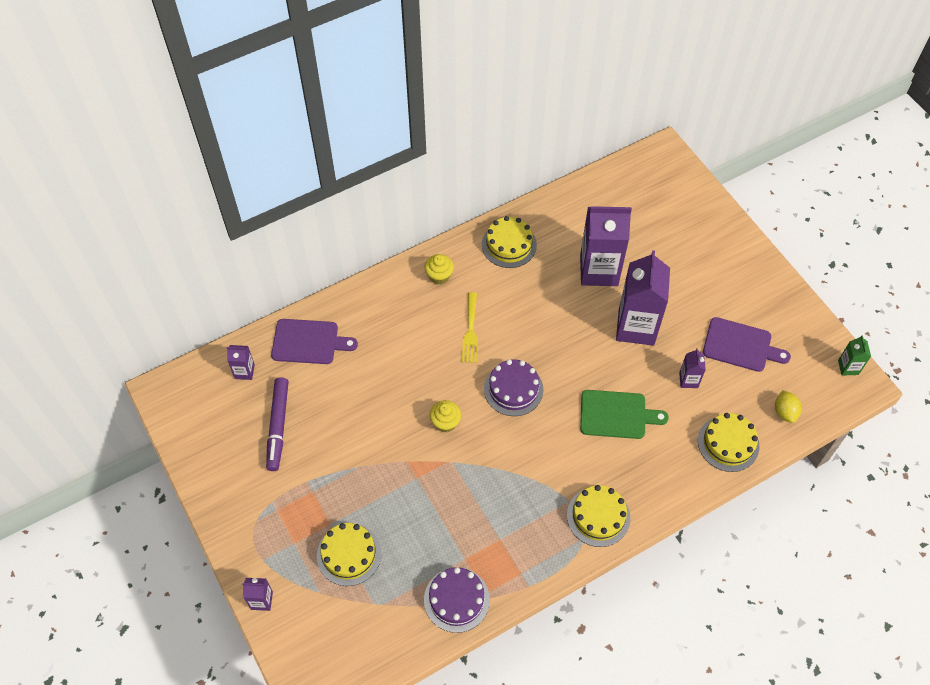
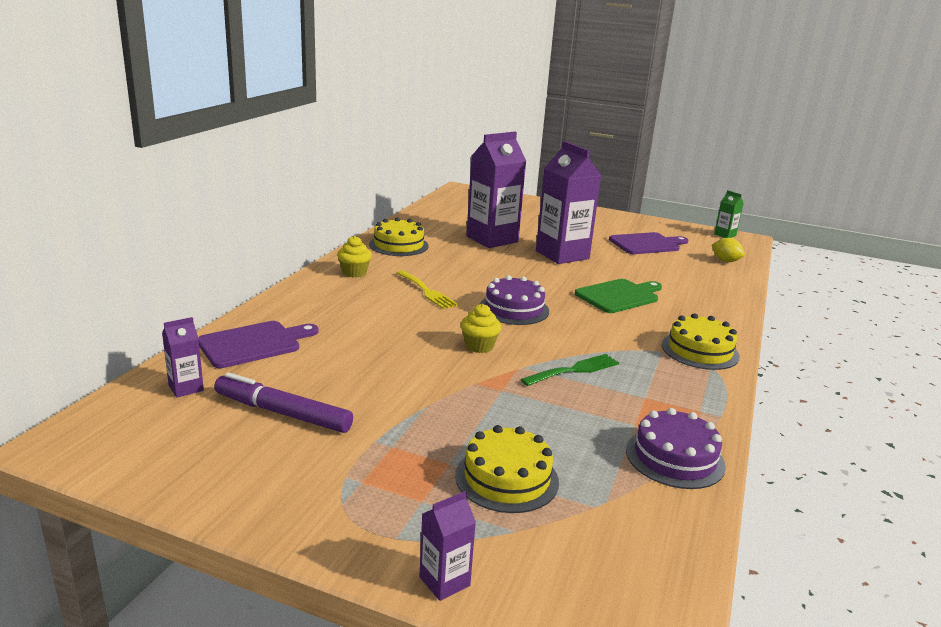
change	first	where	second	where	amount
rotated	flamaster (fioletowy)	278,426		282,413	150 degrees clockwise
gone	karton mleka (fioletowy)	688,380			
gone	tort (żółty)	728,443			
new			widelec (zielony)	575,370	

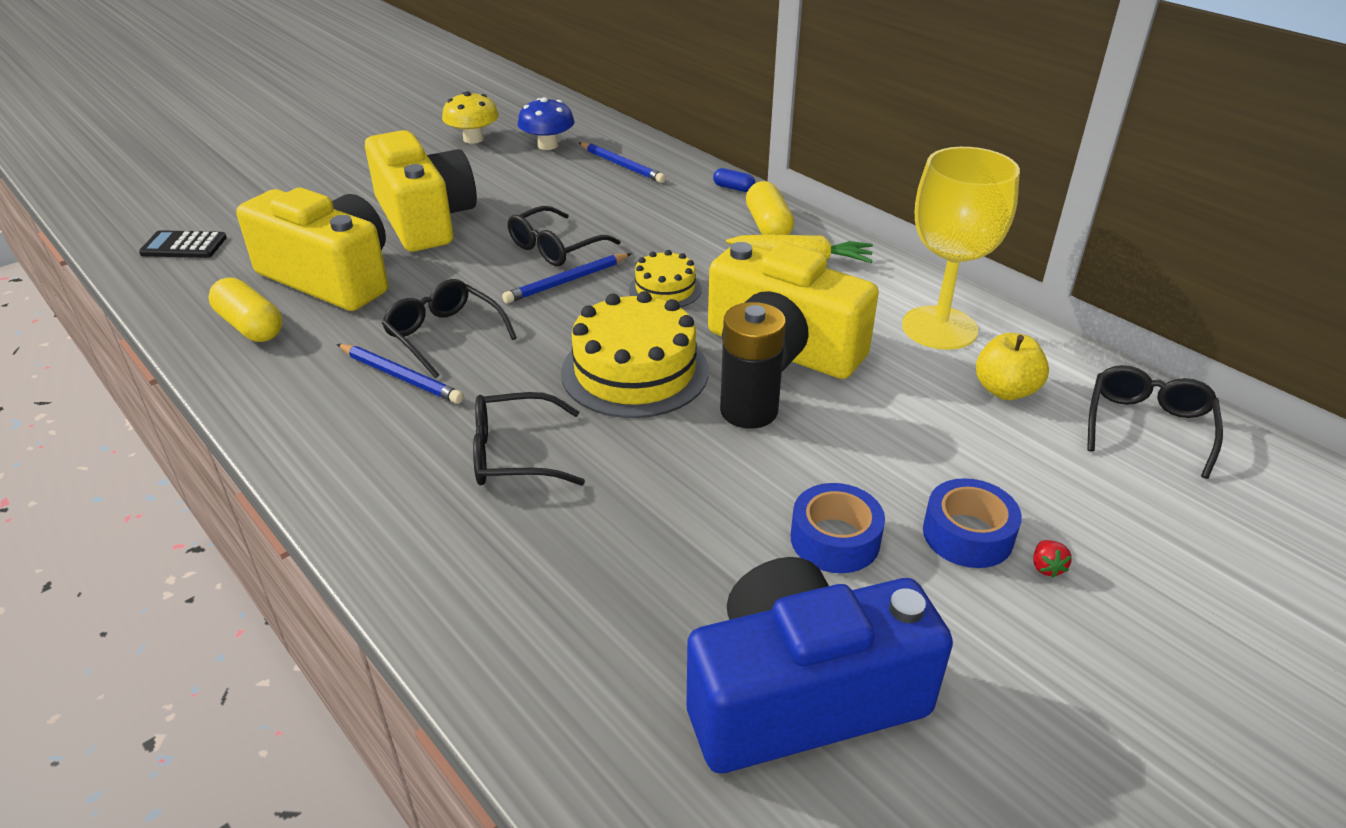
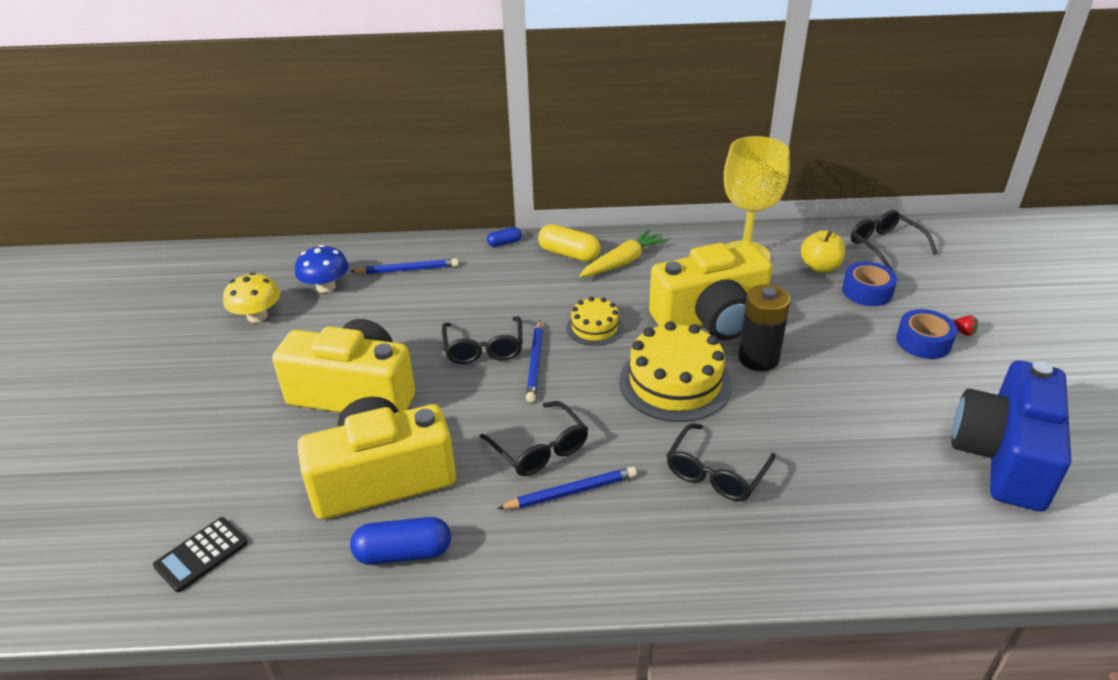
change	first	where	second	where	amount
repainted	kapsułka (żółty)	250,326	kapsułka (niebieski)	403,553	
rotated	okulary (czarny)	444,335		539,449	120 degrees counterclockwise
shifted	taśma klejąca (niebieski)	835,539		867,291	

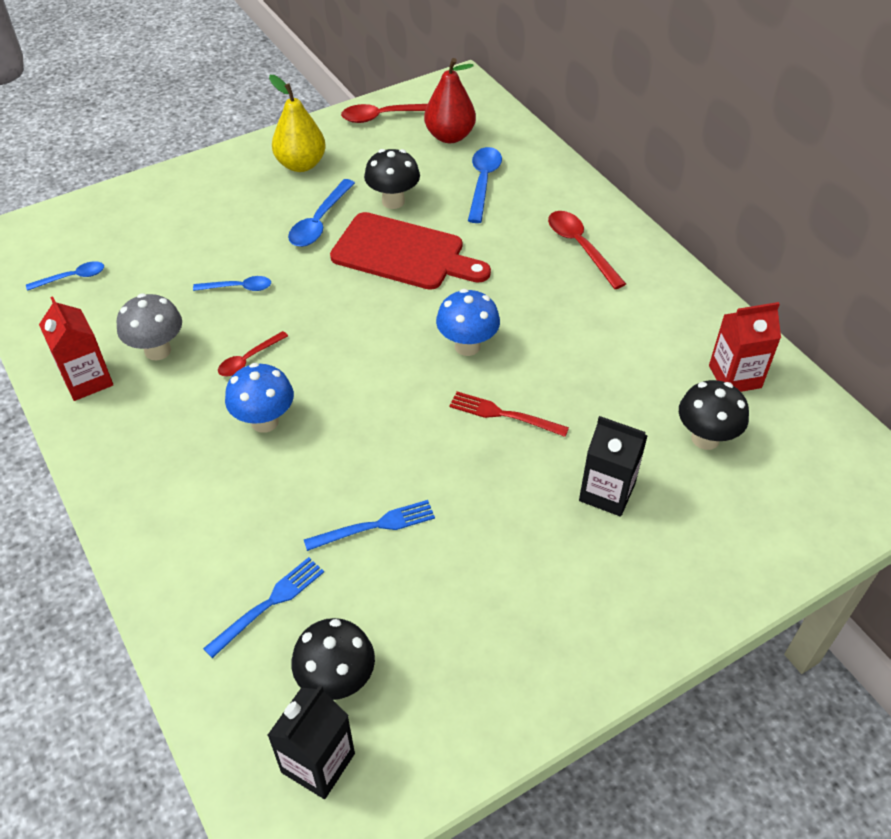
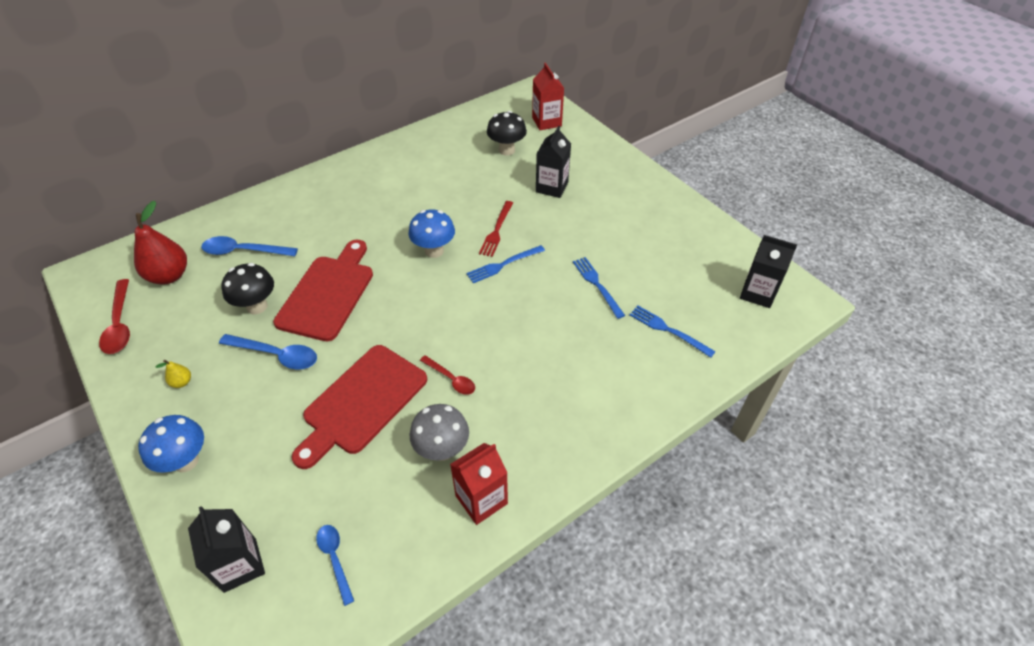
change	first	where	second	where	amount
swapped	łyżka (niebieski)	238,288	deska do krojenia (czerwony)	362,402	
shifted	grzyb (niebieski)	264,421		186,461	
scaled	gruszka (żółty)	301,164		182,382	x0.44
gone	grzyb (czarny)	337,681			
gone	łyżka (czerwony)	580,247			
shifted	karton mleka (czerwony)	735,376		546,122	
new			karton mleka (czarny)	240,565	
new			widelec (niebieski)	503,265	

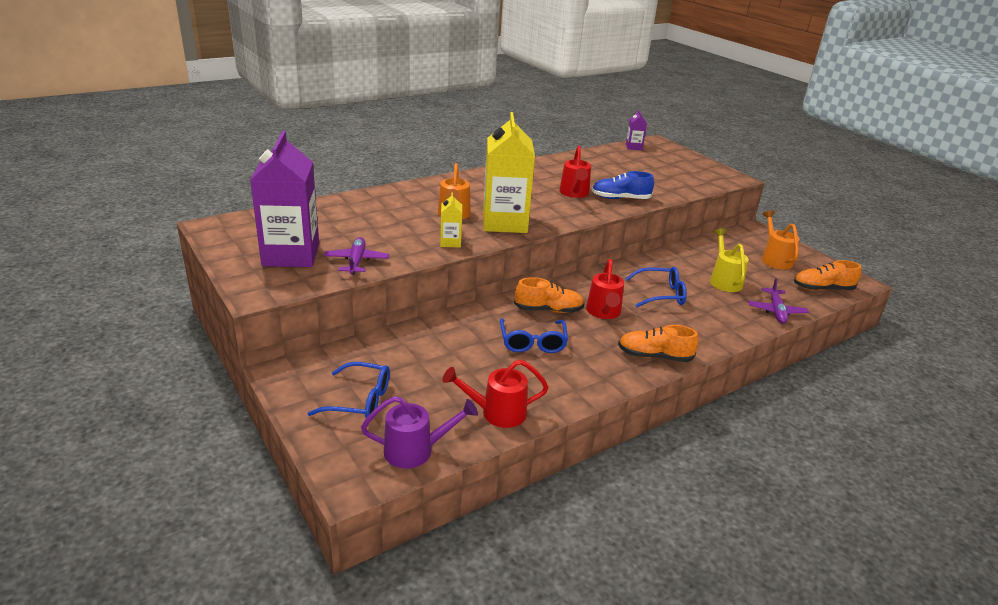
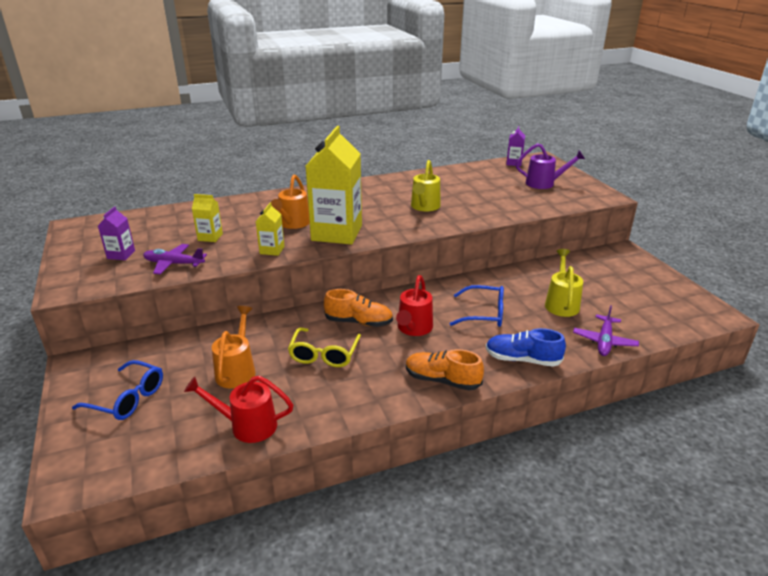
change	first	where	second	where	amount
scaled	karton mleka (fioletowy)	291,255		121,255	x0.44
rotated	samolot (fioletowy)	356,261		173,264	90 degrees counterclockwise
shifted	konewka (fioletowy)	416,450		544,183	
repainted	okulary (niebieski)	532,342	okulary (żółty)	324,354	
repainted	konewka (czerwony)	574,193	konewka (żółty)	424,207	
shifted	but (niebieski)	620,198		522,359	
shifted	konewka (pomarańczowy)	774,259		237,370	
gone	but (pomarańczowy)	822,289			
new			karton mleka (żółty)	210,237	

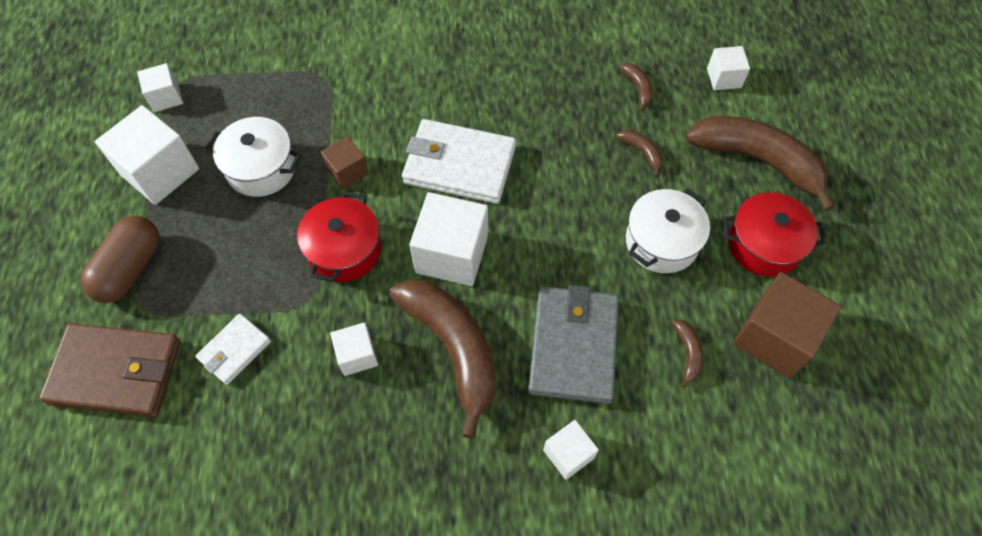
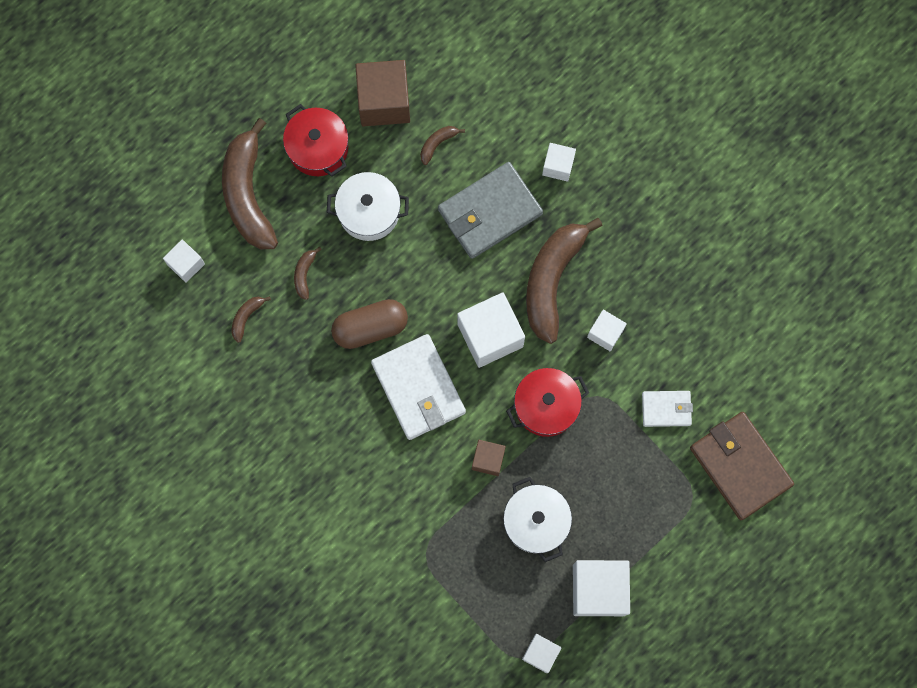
change	first	where	second	where	amount
shifted	kapsułka (brązowy)	130,268		370,328	

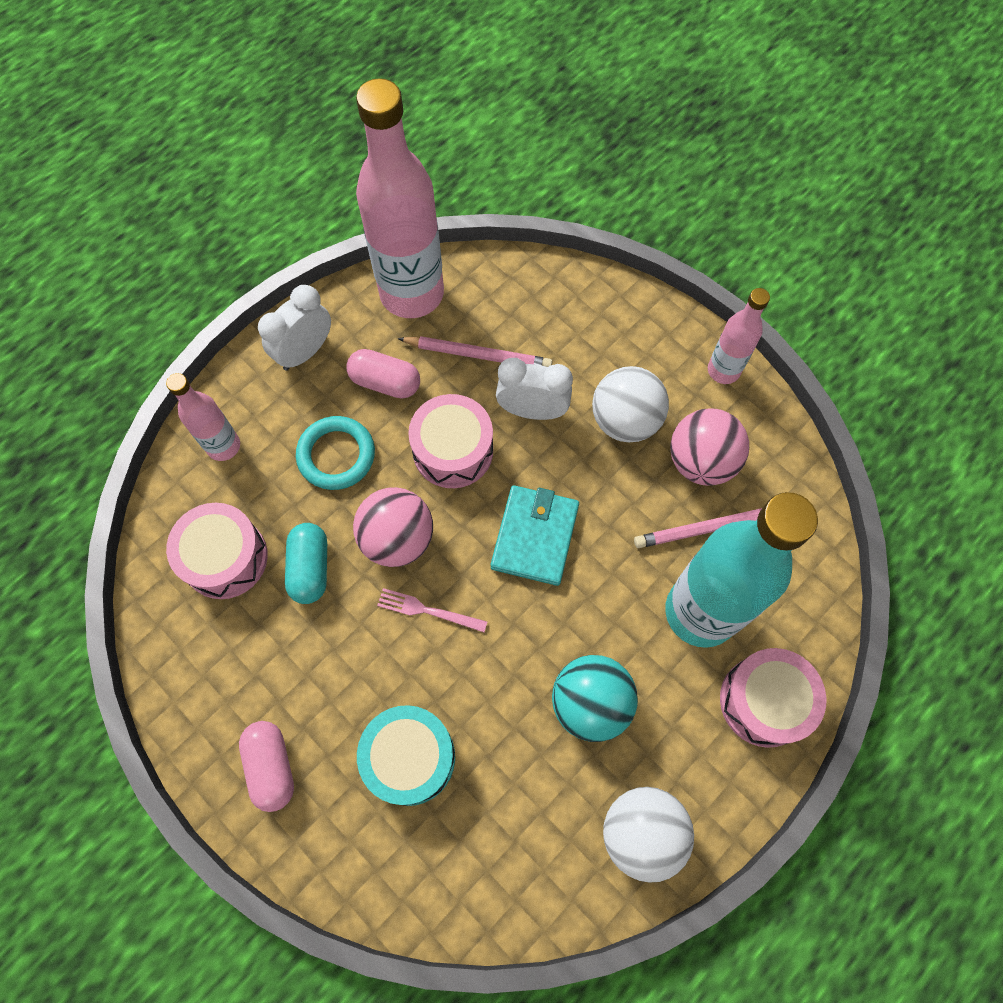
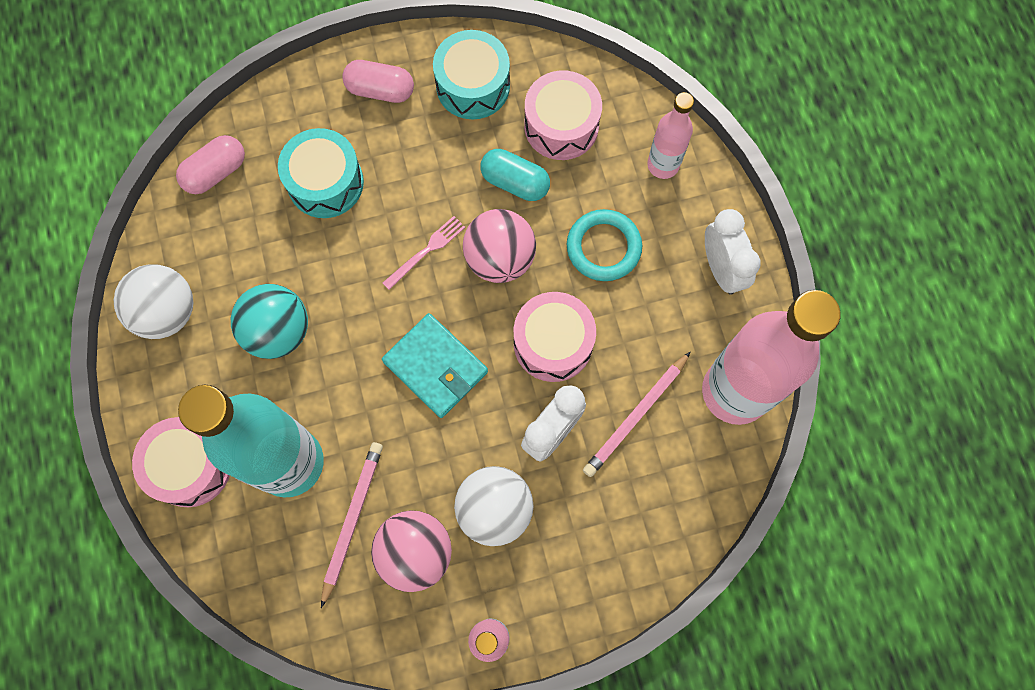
change	first	where	second	where	amount
shifted	kapsułka (różowy)	385,382		216,172	
new			bęben (turkusowy)	473,86	

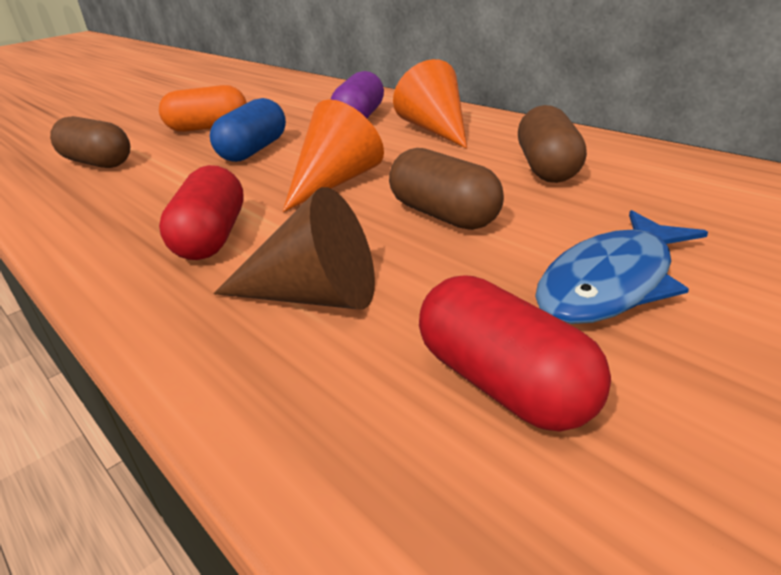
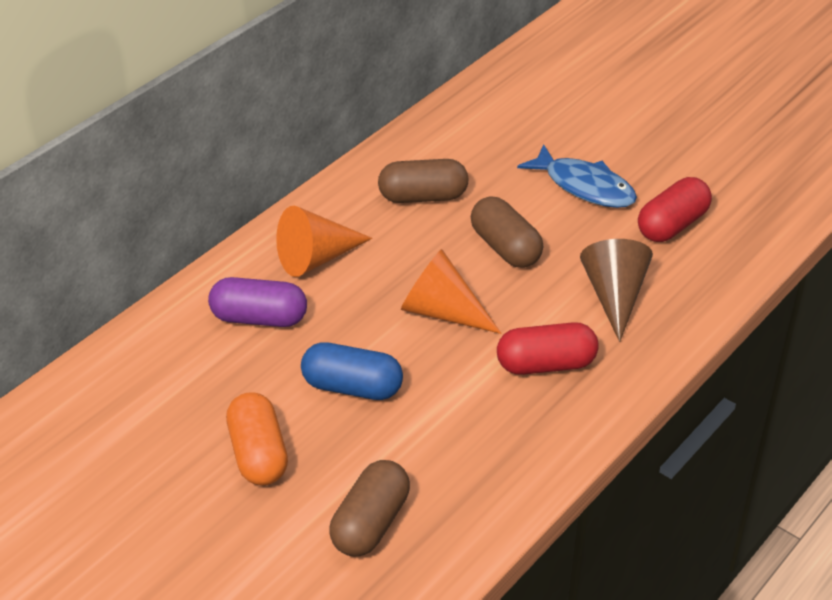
change	first	where	second	where	amount
rotated	kapsułka (brązowy)	444,215		505,248	75 degrees counterclockwise

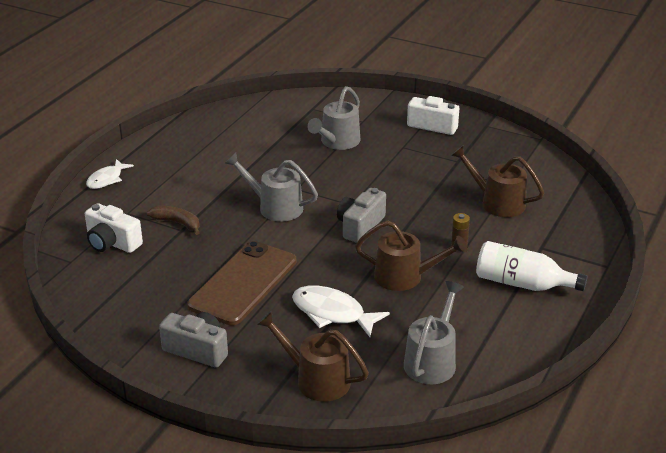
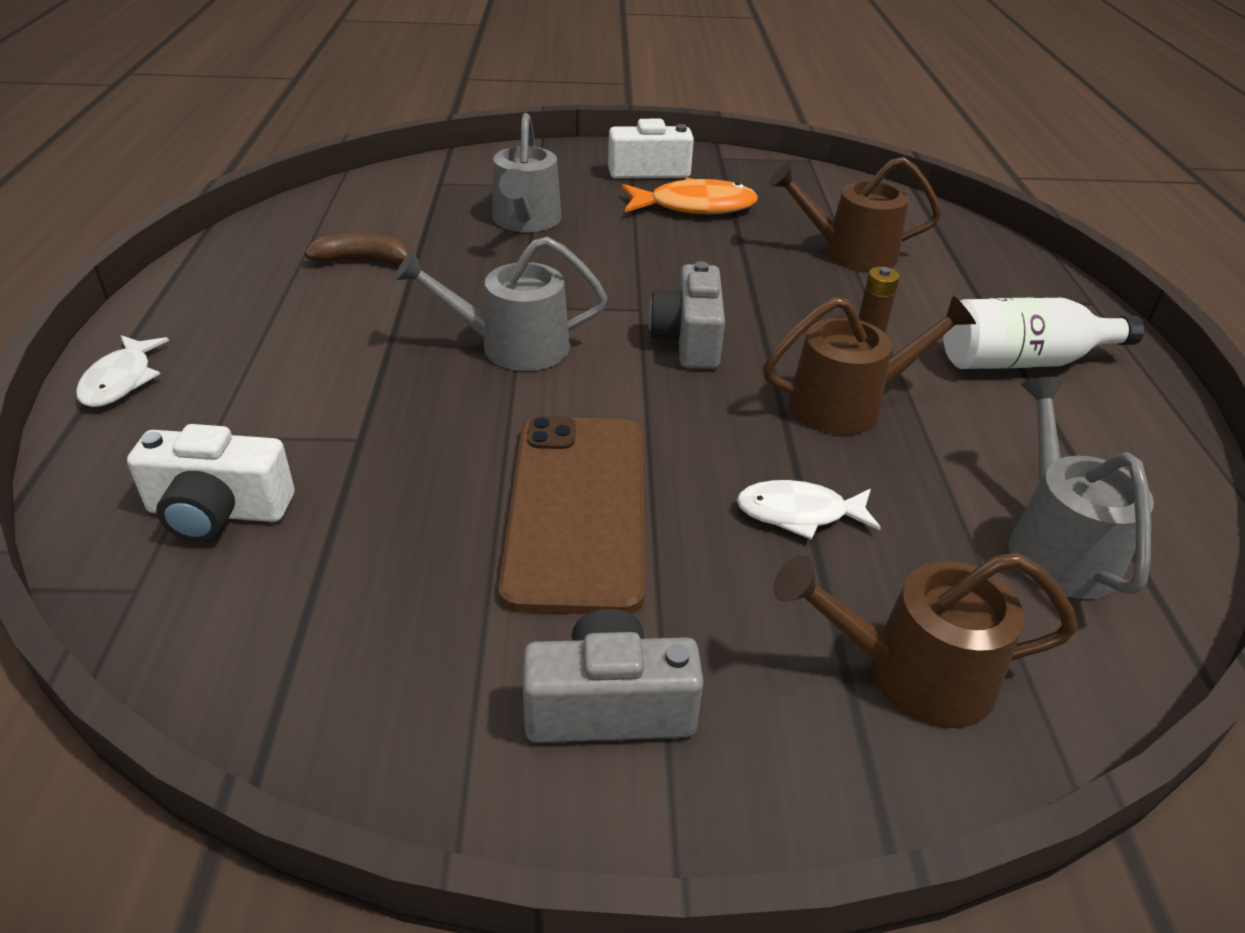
change	first	where	second	where	amount
shifted	banan (brązowy)	177,223		364,260	
scaled	ryba (biały)	332,313		799,513	x0.66
new			ryba (pomarańczowy)	694,206	

